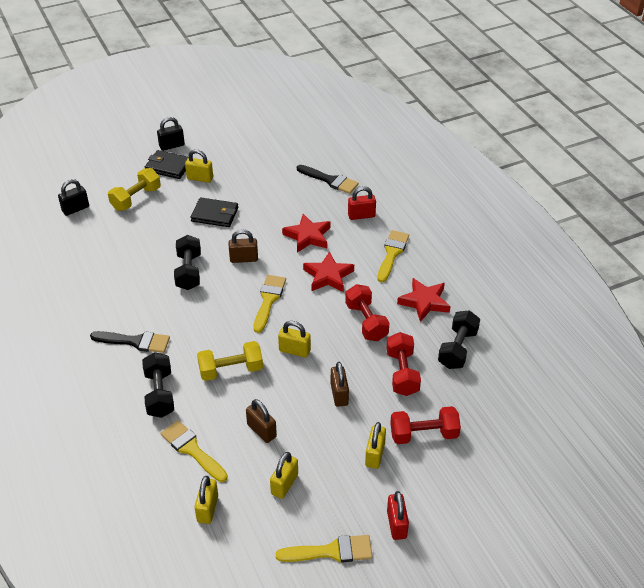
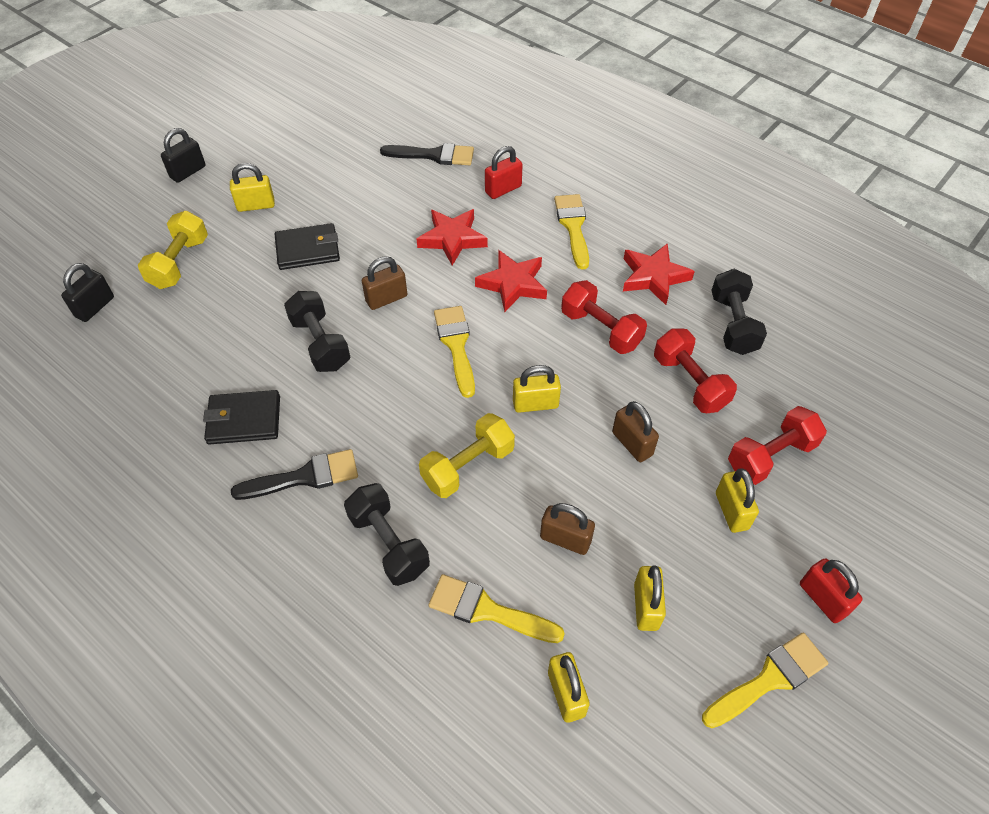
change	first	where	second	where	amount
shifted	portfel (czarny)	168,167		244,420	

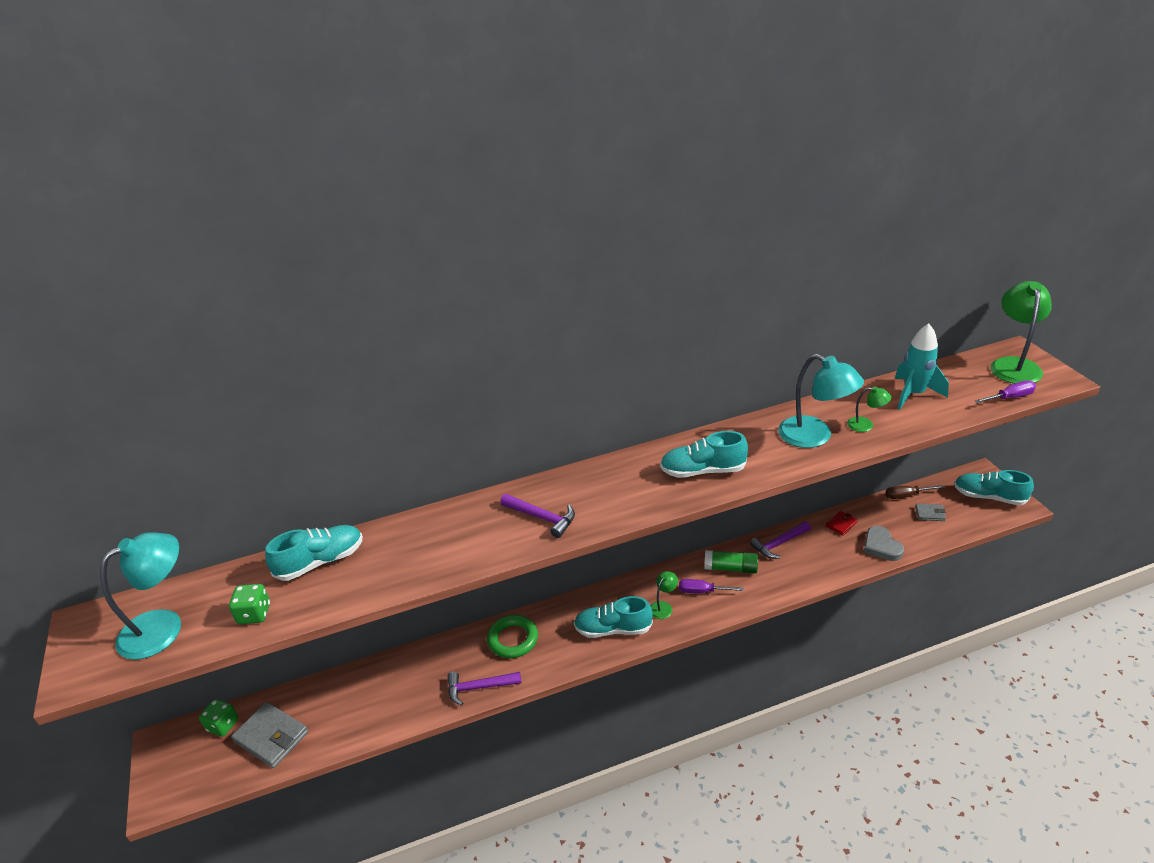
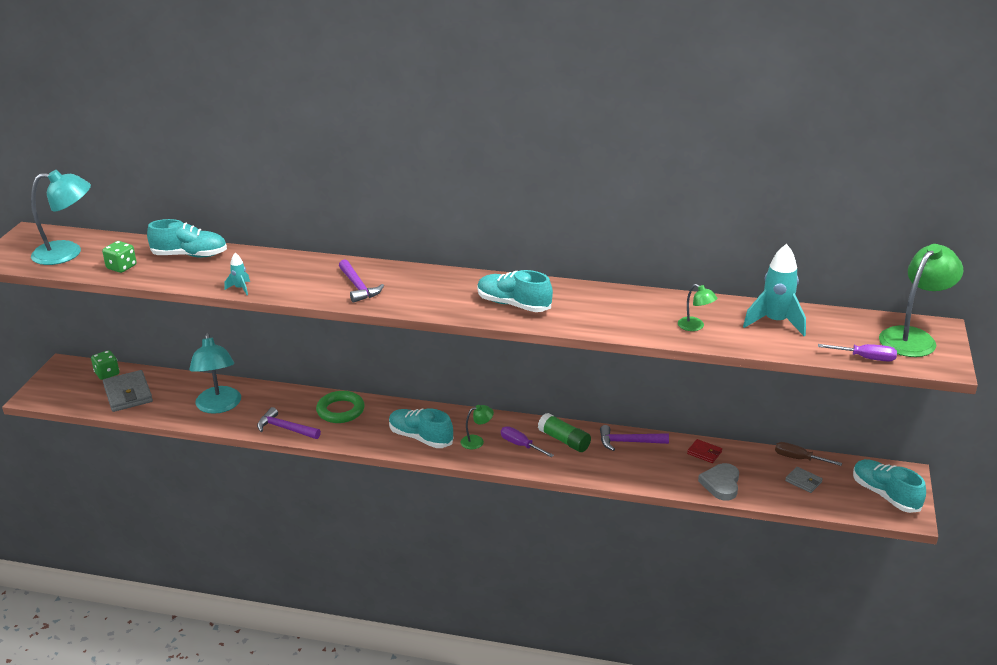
change	first	where	second	where	amount
shifted	lampka (turkusowy)	815,437		219,406	
rotated	portfel (czerwony)	841,524		704,453	45 degrees clockwise
new			rakieta (turkusowy)	240,288	

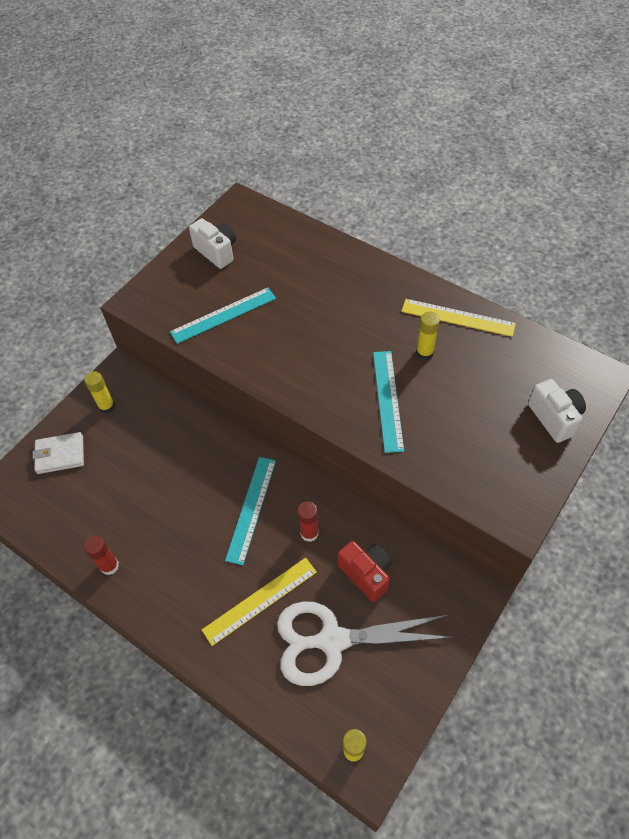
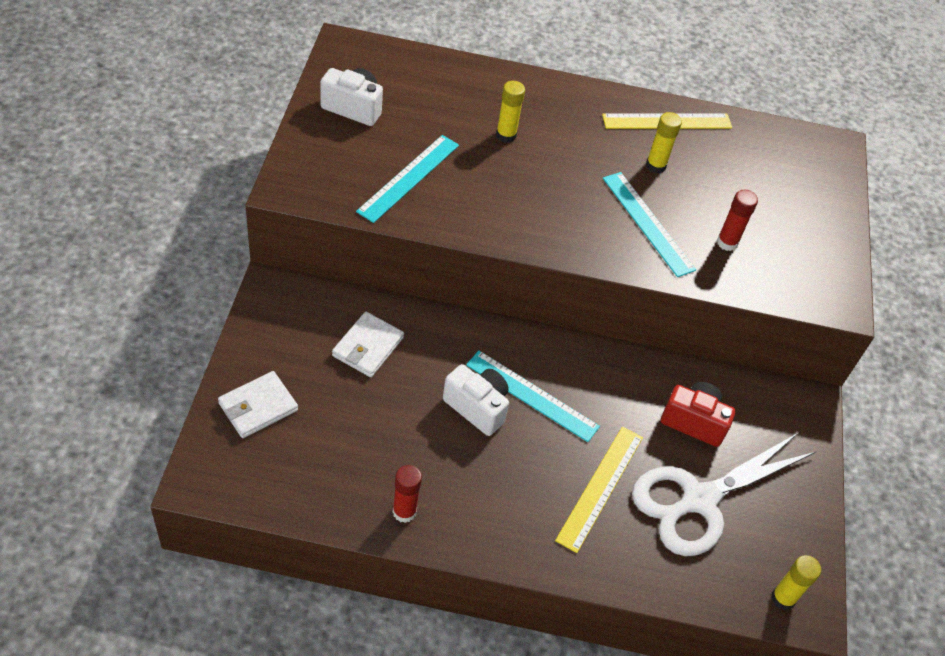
change	first	where	second	where	amount
shifted	klej w sztyfcie (żółty)	107,406		506,135	
rotated	linijka (turkusowy)	251,509		532,395	45 degrees counterclockwise
shifted	klej w sztyfcie (czerwony)	309,533		727,242	
shifted	aparat fotograficzny (biały)	554,418		477,407	
new			portfel (biały)	368,347	

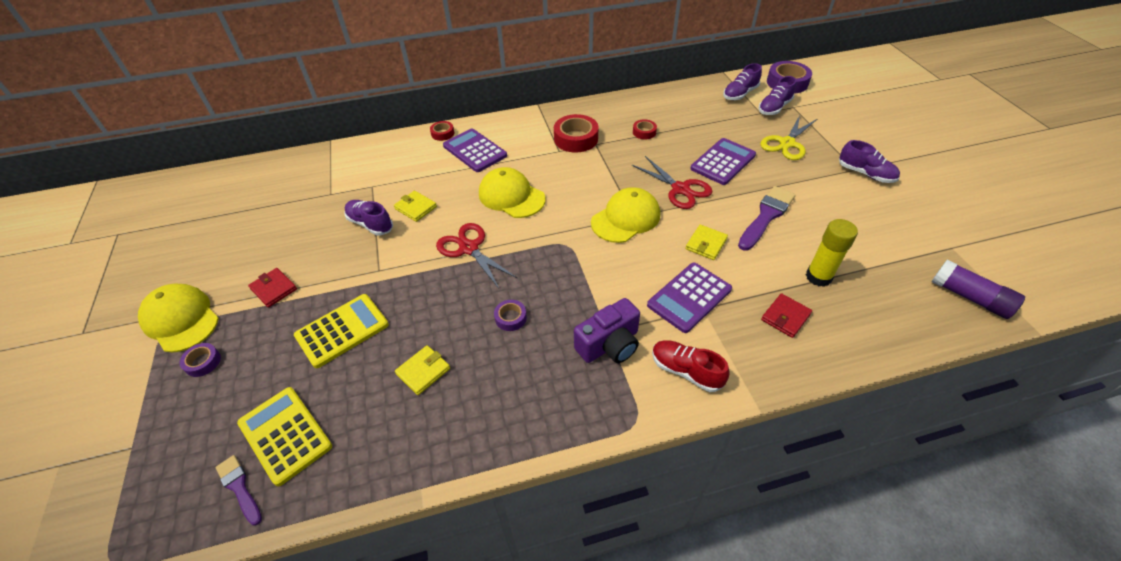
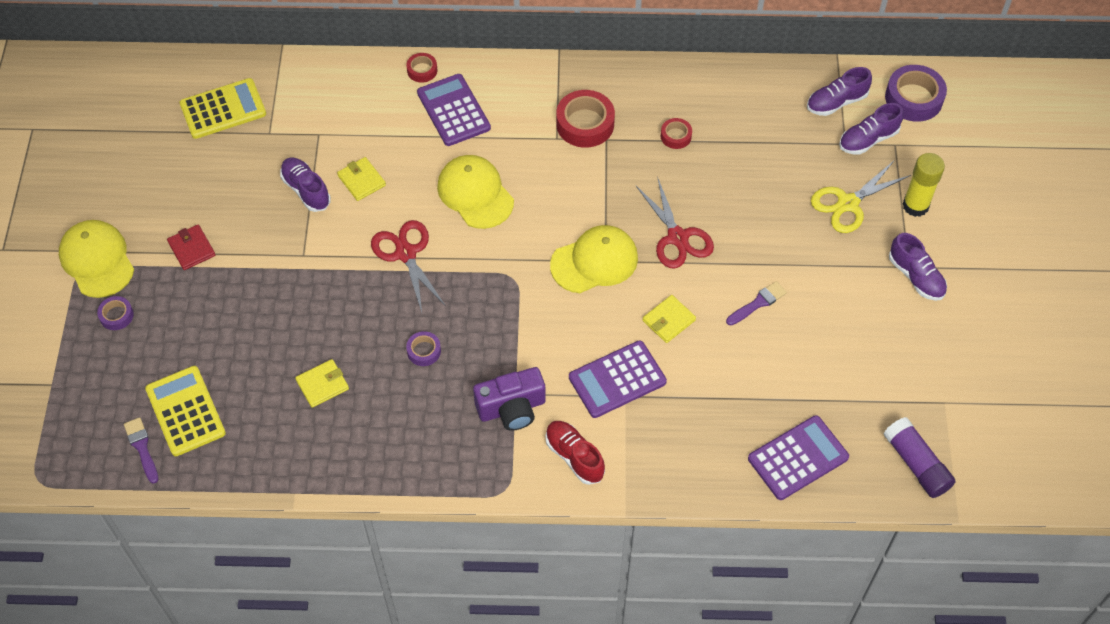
change	first	where	second	where	amount
shifted	kalkulator (żółty)	342,330		223,109	
shifted	kalkulator (fioletowy)	723,162		798,458	
scaled	pędzel (fioletowy)	766,216		758,303	x0.59
gone	portfel (czerwony)	785,317			
shifted	klej w sztyfcie (żółty)	818,277		915,206	

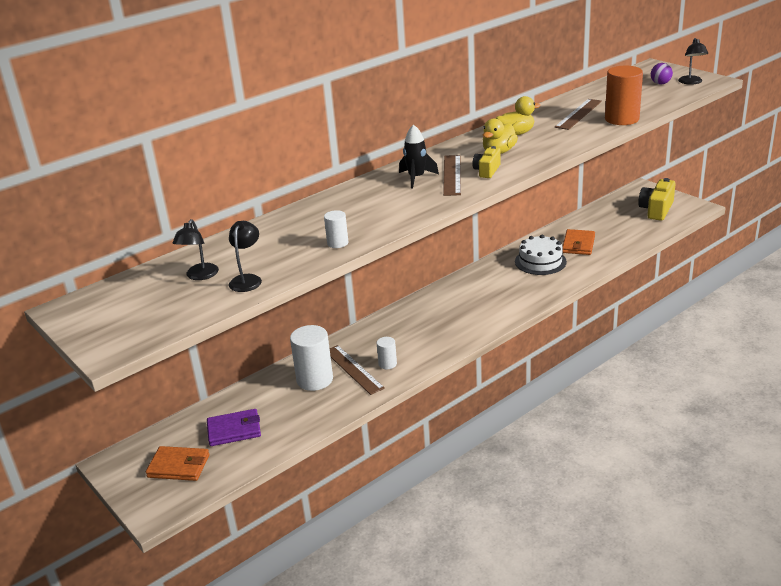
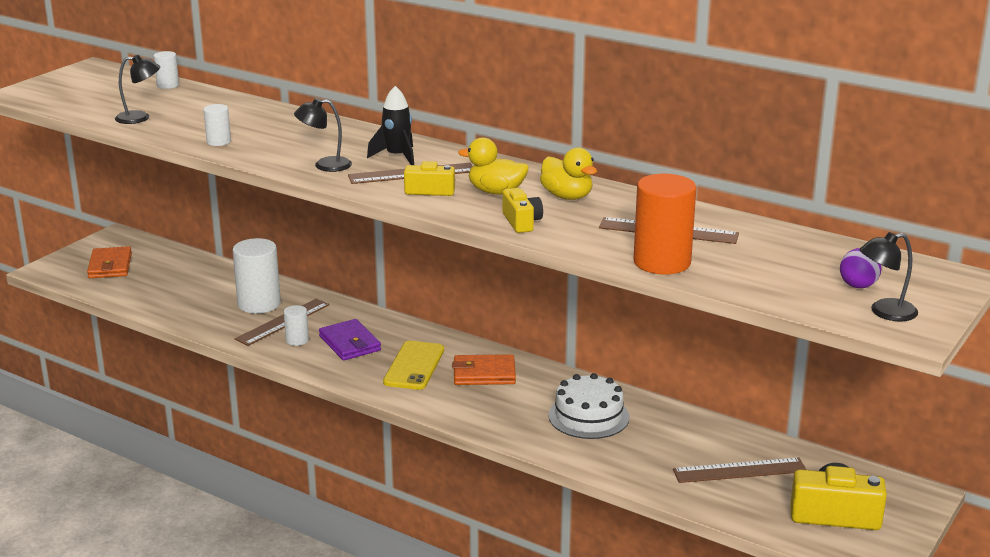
change	first	where	second	where	amount
shifted	lampka (czarny)	200,276		325,165	
shifted	portfel (fioletowy)	234,430		349,343	
shifted	portfel (pomarańczowy)	578,244		484,374	
new			walec (biały)	168,85	
new			telefon (żółty)	414,366	
new			aparat fotograficzny (żółty)	521,222	
new			linijka (brązowy)	739,471	

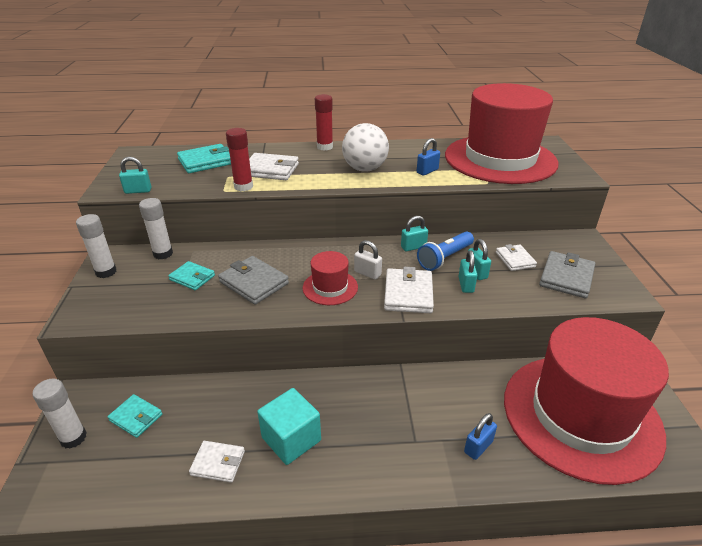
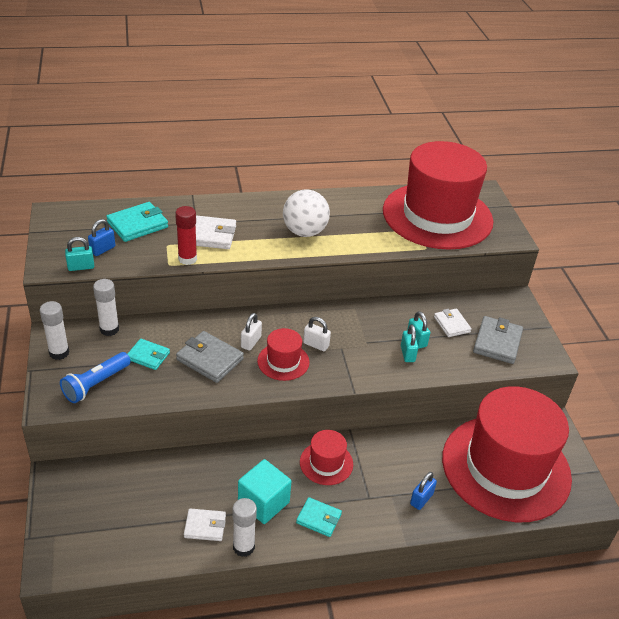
change	first	where	second	where	amount
shifted	klej w sztyfcie (biały)	73,438		243,547	
shifted	portfel (turkusowy)	136,417		318,519	
gone	klej w sztyfcie (czerwony)	325,147			
gone	portfel (biały)	408,294			
gone	kłódka (turkusowy)	413,247			
shifted	kłódka (niebieski)	427,171		102,249	
shifted	latarka (niebieski)	445,258		96,384	
new			kłódka (biały)	251,342	
new			kapelusz (czerwony)	326,463	

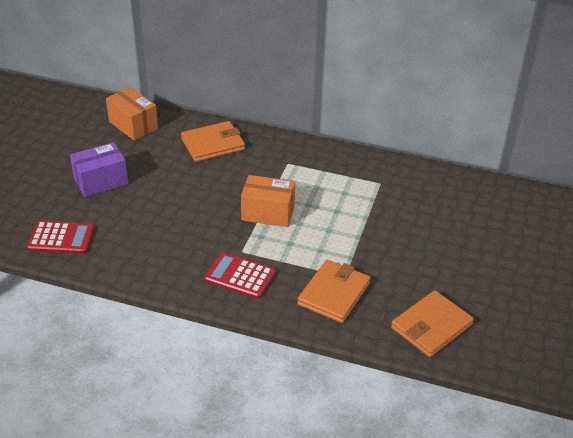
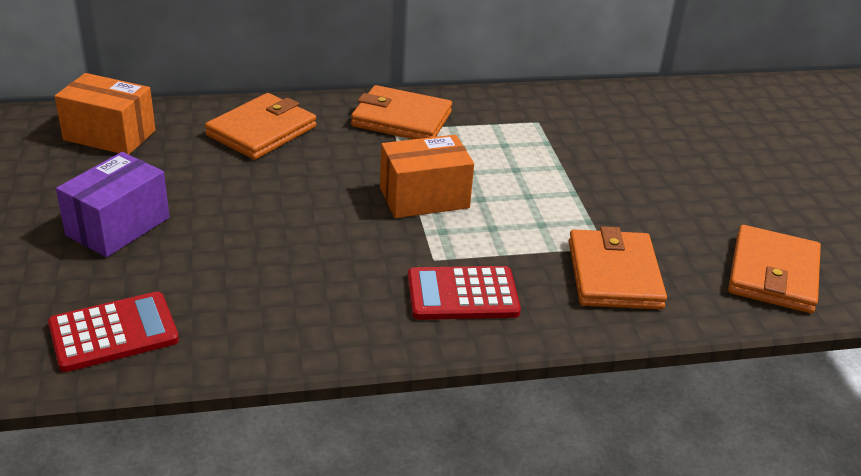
change	first	where	second	where	amount
new			portfel (pomarańczowy)	401,119	

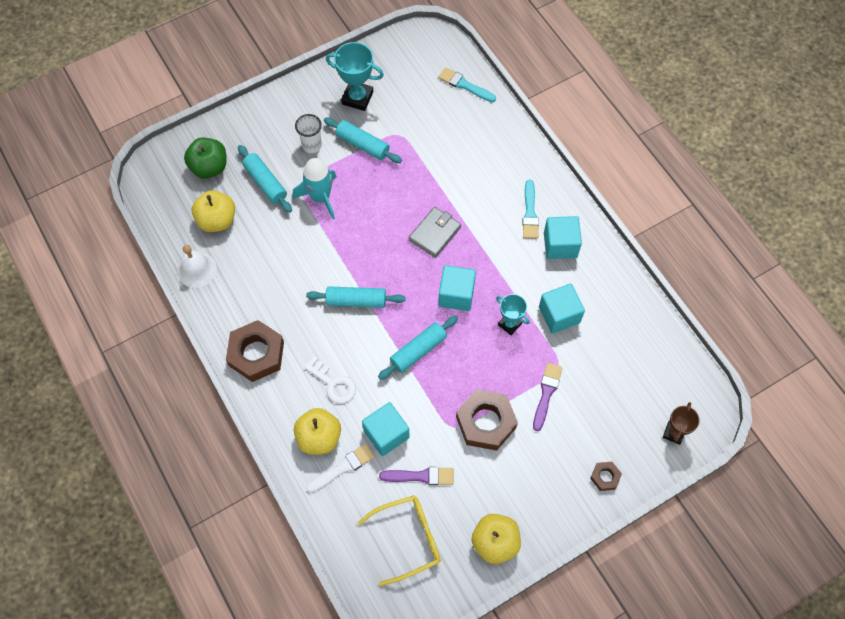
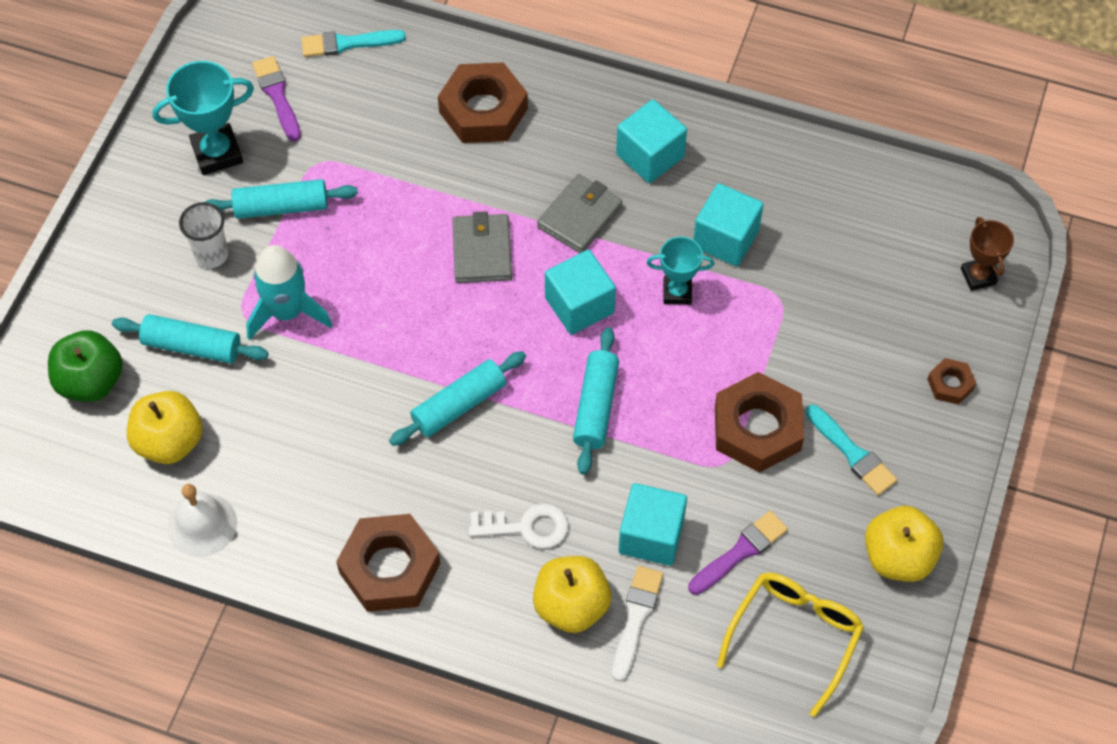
change	first	where	second	where	amount
shifted	pędzel (turkusowy)	530,213		852,453	
shifted	pędzel (fioletowy)	546,393		277,96	
new			nakrętka (brązowy)	483,110	
new			portfel (szary)	579,217	

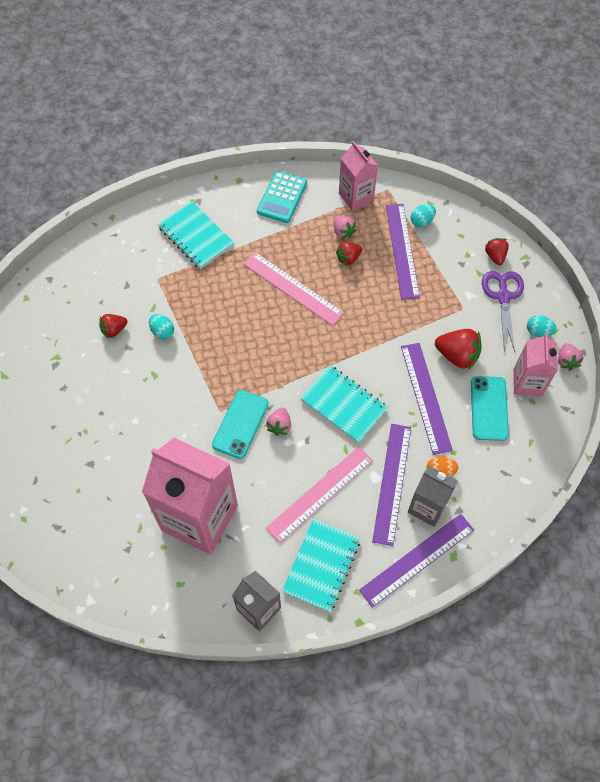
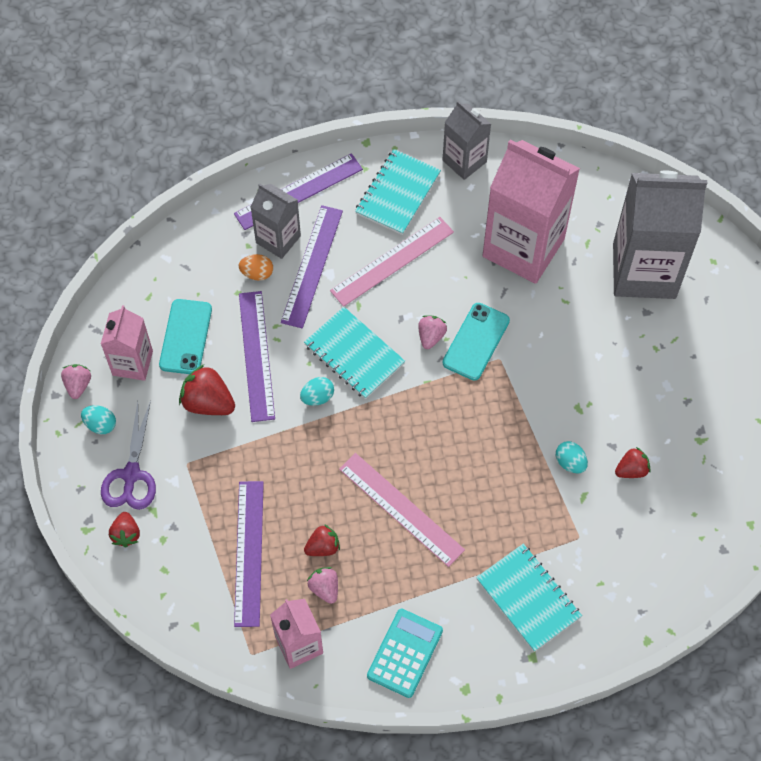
change	first	where	second	where	amount
shifted	jajko (turkusowy)	422,221		317,397	
new			karton mleka (szary)	644,270	

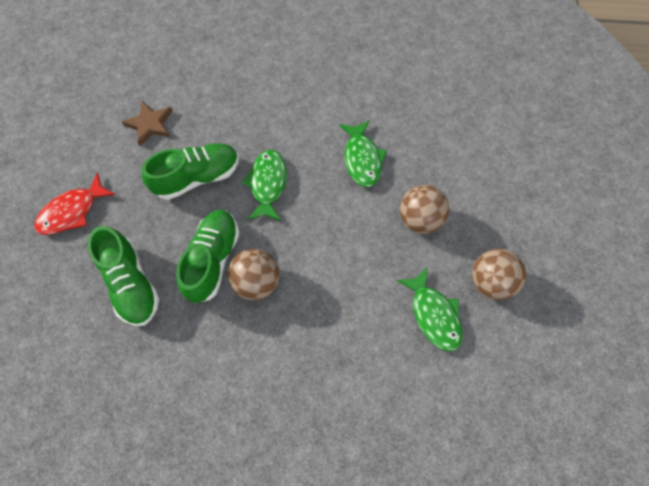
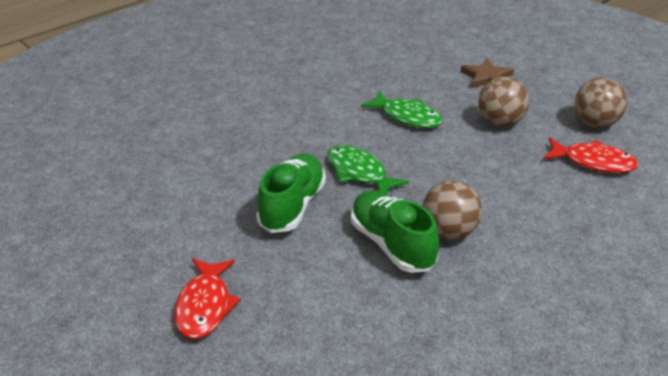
change	first	where	second	where	amount
gone	but (zielony)	131,284			
shifted	gwiazda (brązowy)	150,124		487,77	
repainted	ryba (zielony)	433,314	ryba (czerwony)	593,162	

